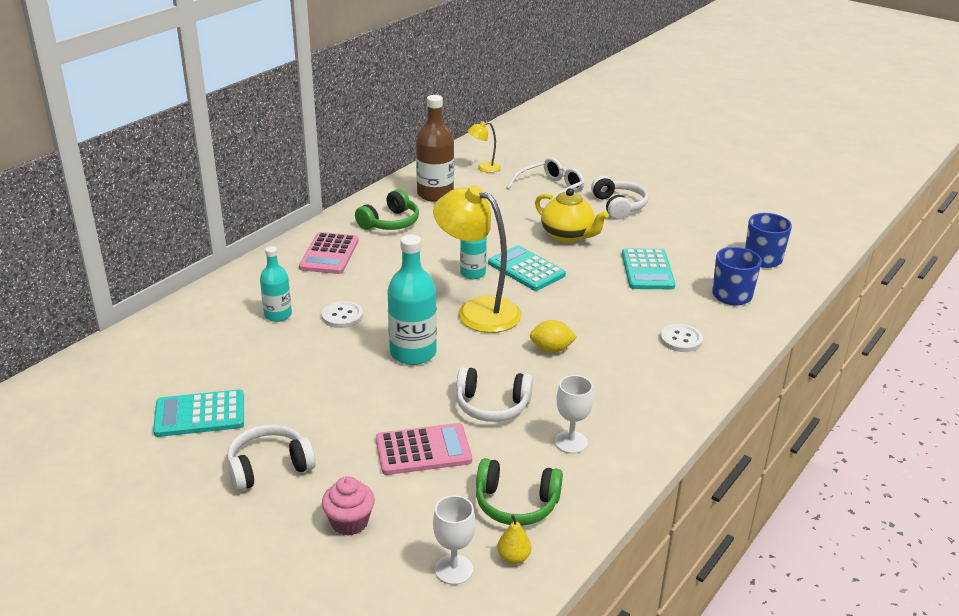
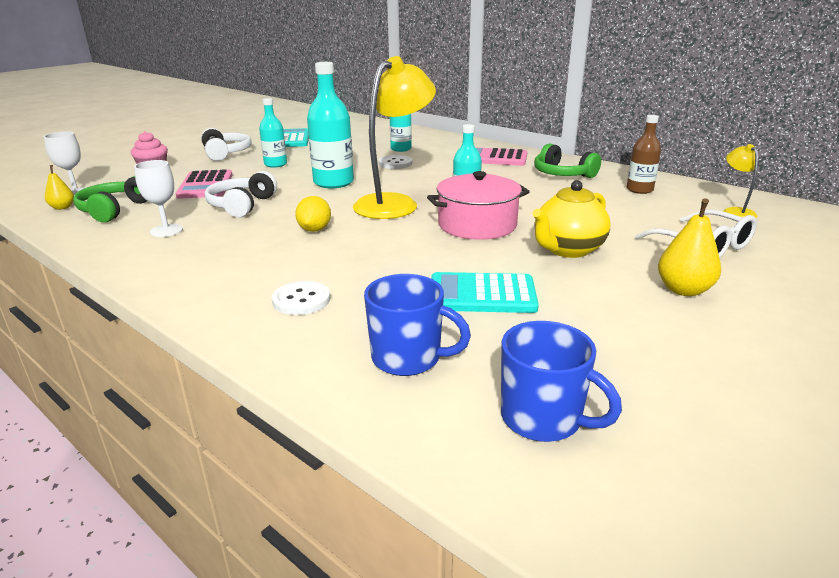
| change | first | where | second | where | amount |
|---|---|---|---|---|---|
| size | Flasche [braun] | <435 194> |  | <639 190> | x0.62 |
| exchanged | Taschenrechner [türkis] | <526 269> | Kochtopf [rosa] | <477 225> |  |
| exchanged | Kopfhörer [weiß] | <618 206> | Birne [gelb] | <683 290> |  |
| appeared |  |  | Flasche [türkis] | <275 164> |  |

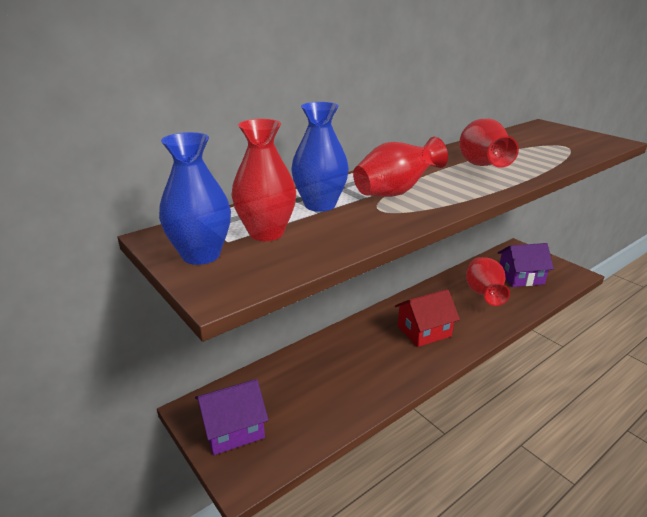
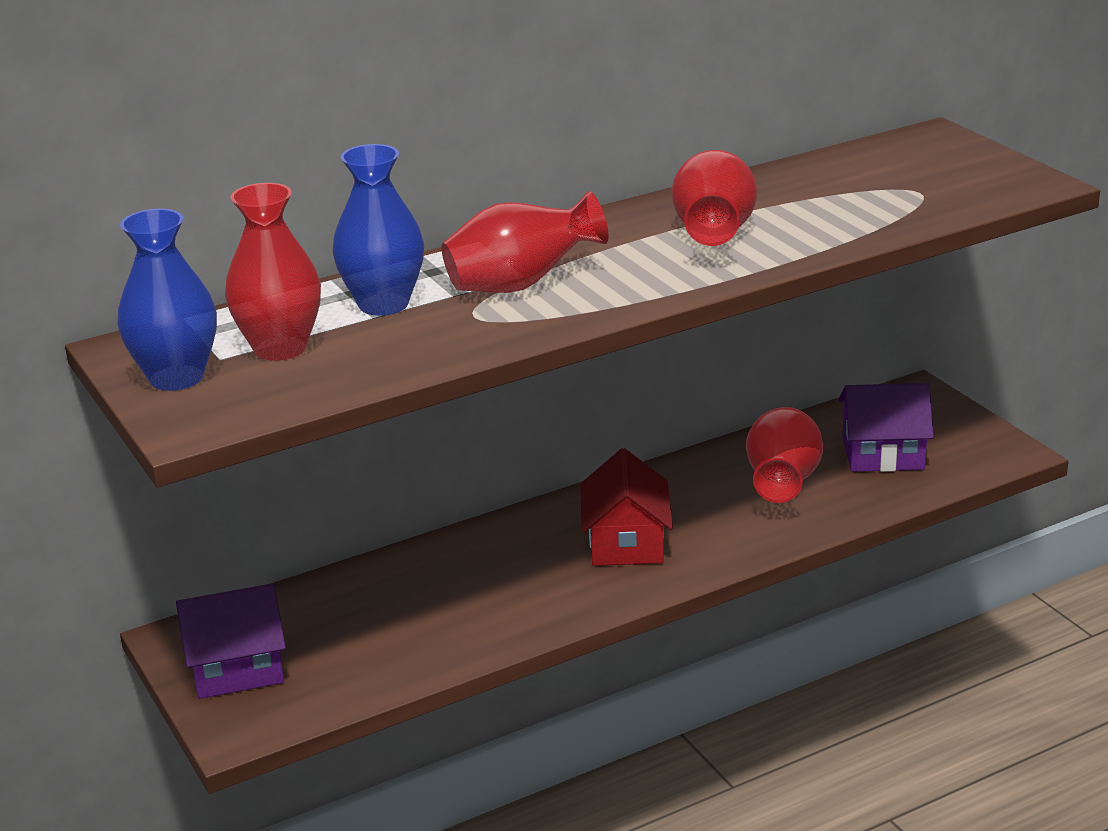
| change | first | where | second | where | amount |
|---|---|---|---|---|---|
| spun | Haus [rot] | <424 331> |  | <626 543> | 75 degrees counterclockwise |

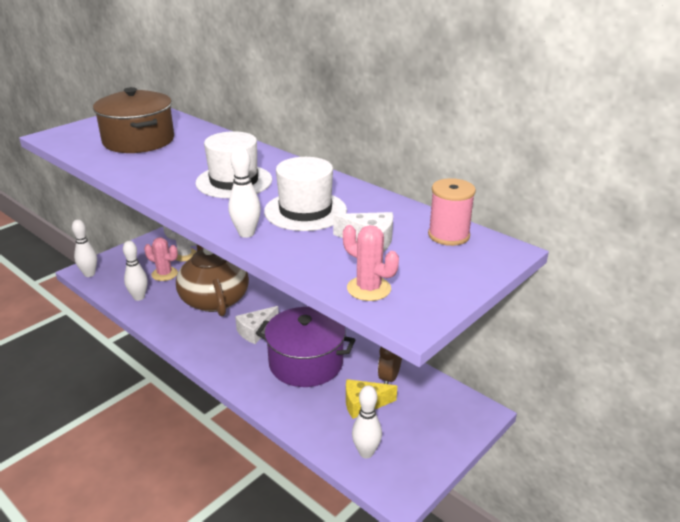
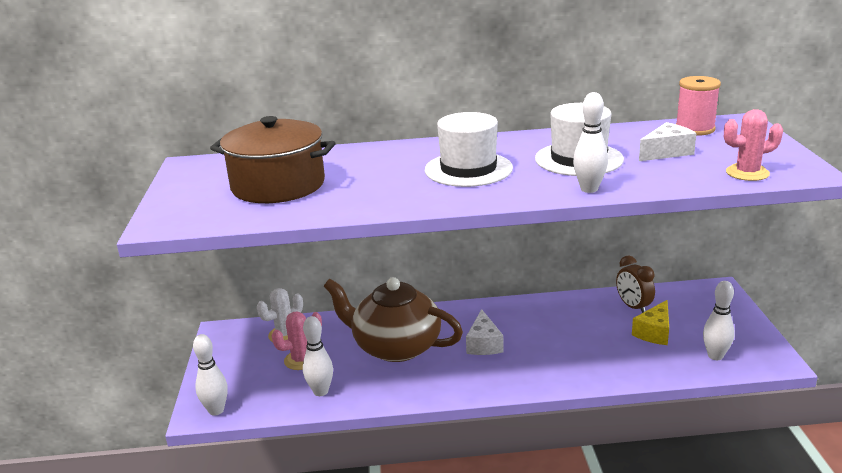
| change | first | where | second | where | amount |
|---|---|---|---|---|---|
| missing | Kochtopf [lila] | <306 363> |  |  |  |

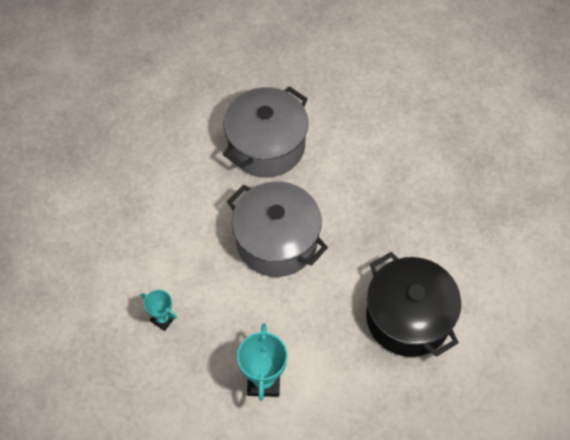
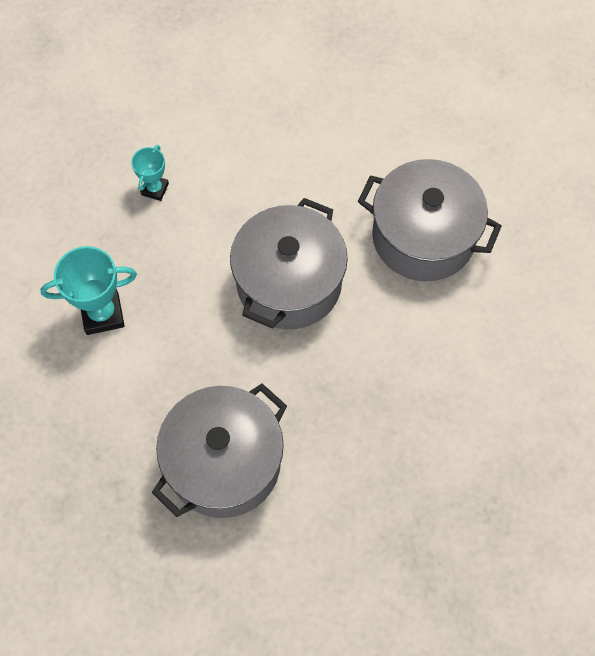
| change | first | where | second | where | amount |
|---|---|---|---|---|---|
| colour | Kochtopf [schwarz] | <408 318> | Kochtopf [grau] | <224 463> |  |

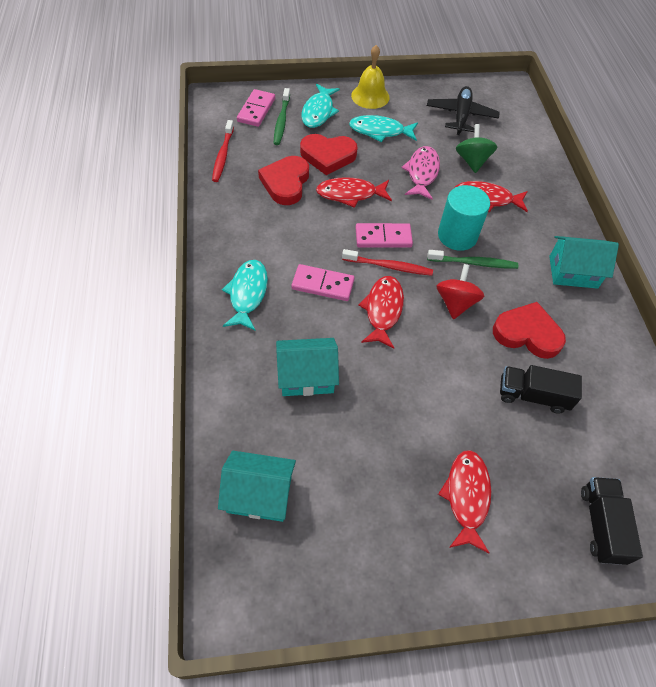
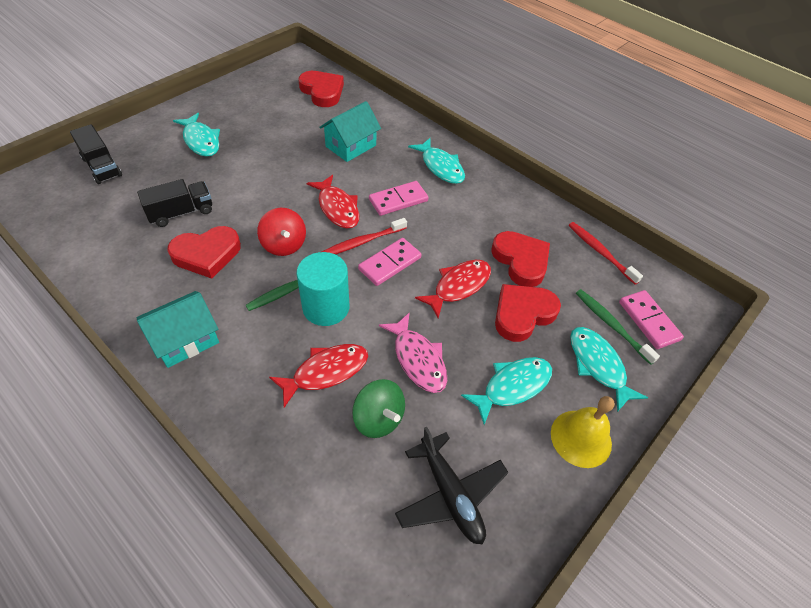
| change | first | where | second | where | amount |
|---|---|---|---|---|---|
| exchanged | Haus [türkis] | <259 494> | Herz [rot] | <322 92> |  |
| colour | Fisch [rot] | <466 496> | Fisch [türkis] | <201 141> |  |

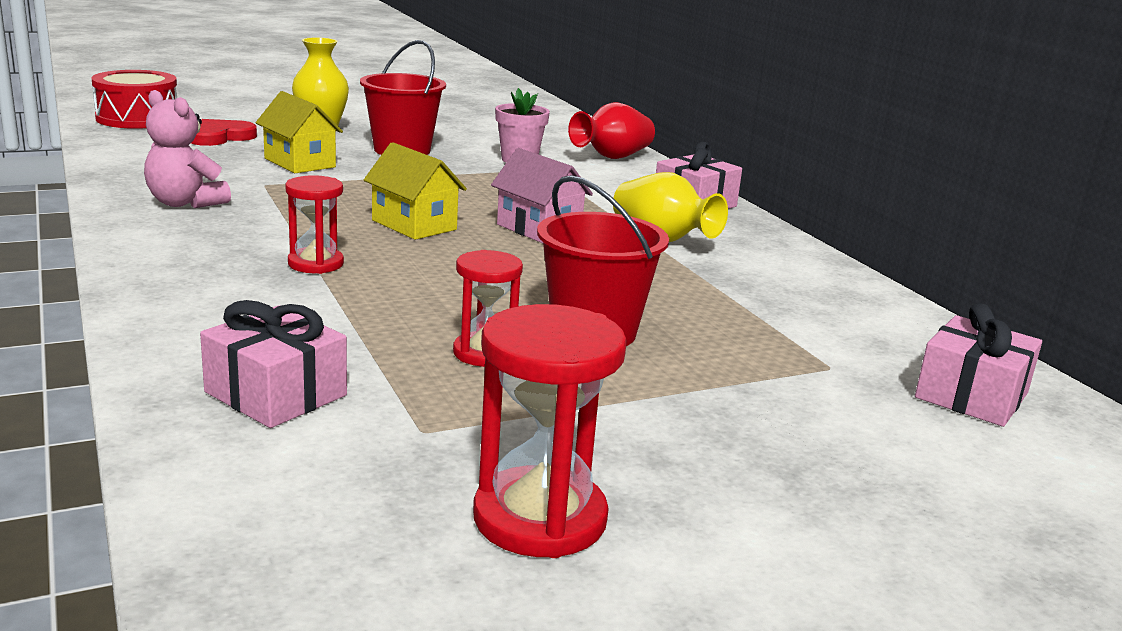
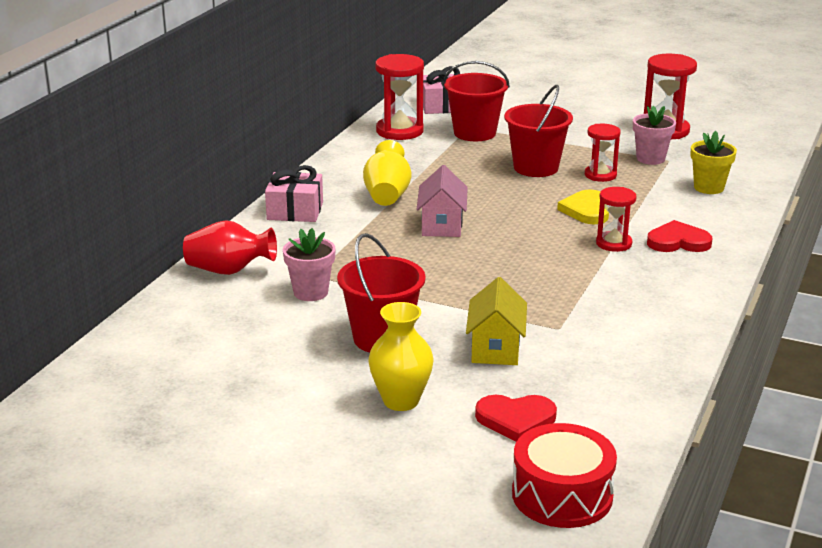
| change | first | where | second | where | amount |
|---|---|---|---|---|---|
| missing | Teddybär [rosa] | <185 203> |  |  |  |
| exchanged | Geschenk [rosa] | <276 394> | Blumentopf [gelb] | <709 188> |  |
| missing | Haus [gelb] | <414 225> |  |  |  |
| appeared |  |  | Sanduhr [rot] | <399 131> |  |
| appeared |  |  | Eimer [rot] | <474 133> |  |
| appeared |  |  | Herz [gelb] | <586 210> |  |
| appeared |  |  | Blumentopf [rosa] | <650 159> |  |
| appeared |  |  | Herz [rot] | <678 242> |  |

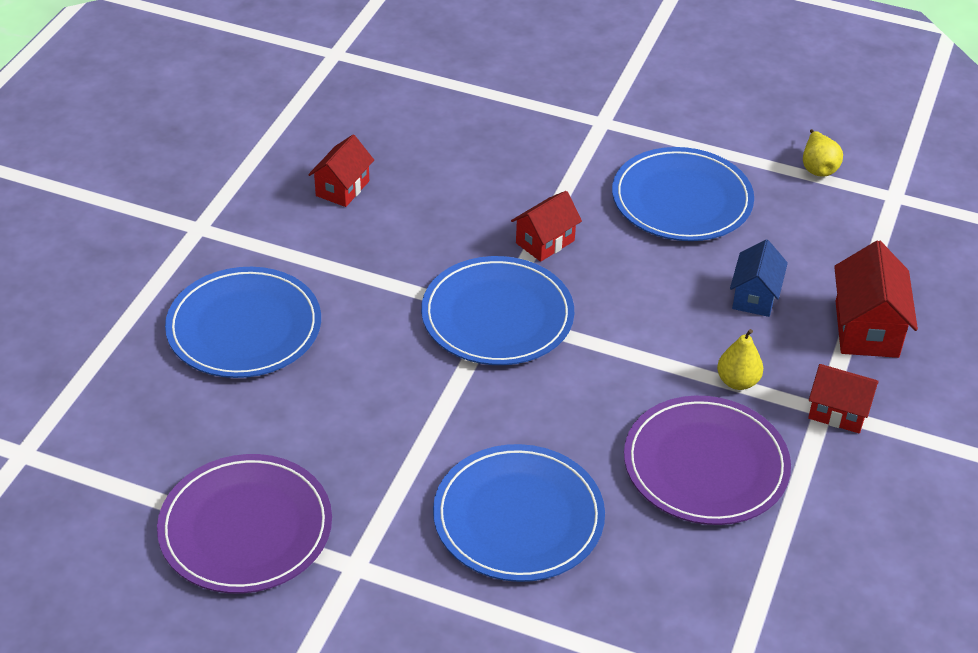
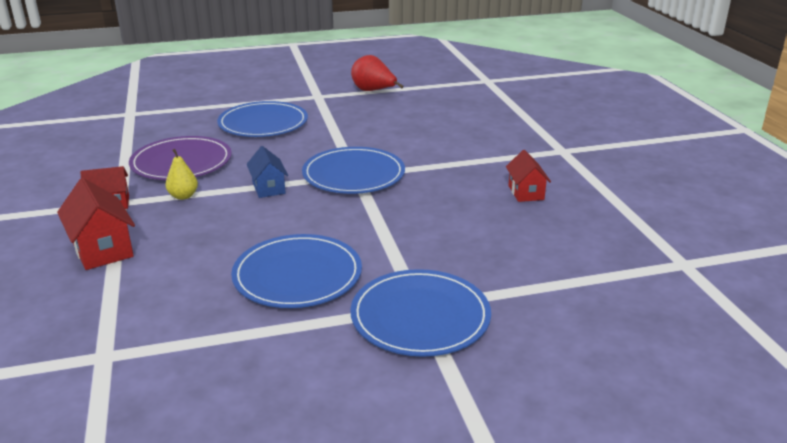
| change | first | where | second | where | amount |
|---|---|---|---|---|---|
| exchanged | Teller [lila] | <245 528> | Birne [rot] | <373 91> |  |
| relocated | Teller [blau] | <244 327> |  | <420 316> |  |
| missing | Haus [rot] | <545 242> |  |  |  |
| relocated | Haus [blau] | <754 296> |  | <268 188> |  |
| missing | Birne [gelb] | <818 167> |  |  |  |

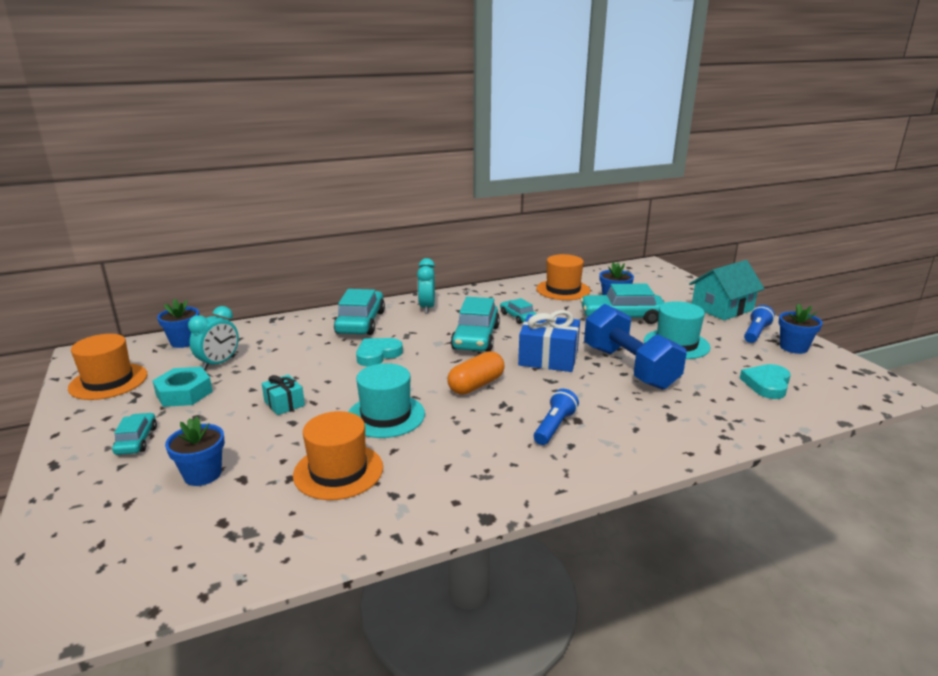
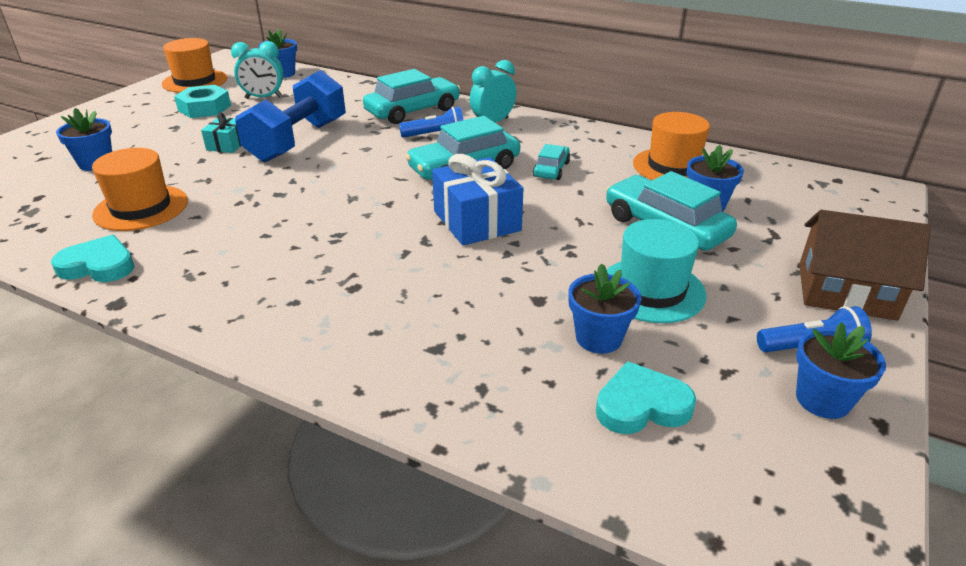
| change | first | where | second | where | amount |
|---|---|---|---|---|---|
| missing | Auto [türkis] | <137 440> |  |  |  |
| missing | Hut [türkis] | <386 416> |  |  |  |
| relocated | Herz [türkis] | <377 354> |  | <98 265> |  |
| missing | Kapsel [orange] | <476 385> |  |  |  |
| relocated | Taschenlampe [blau] | <554 427> |  | <435 135> |  |
| relocated | Hantel [blau] | <629 367> |  | <298 141> |  |
| colour | Haus [türkis] | <722 308> | Haus [braun] | <846 291> |  |
| appeared |  |  | Blumentopf [blau] | <598 338> |  |

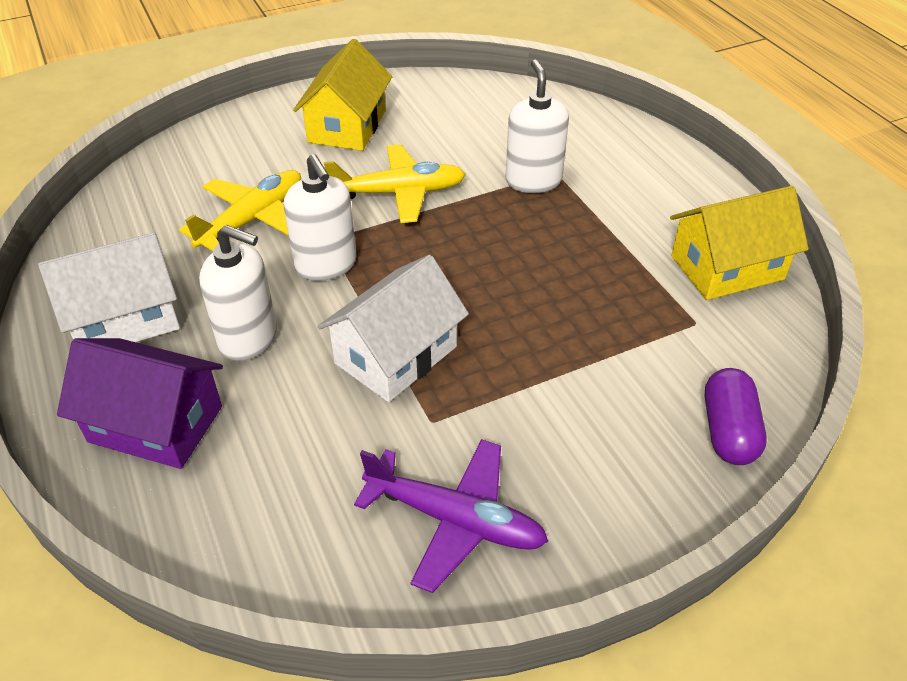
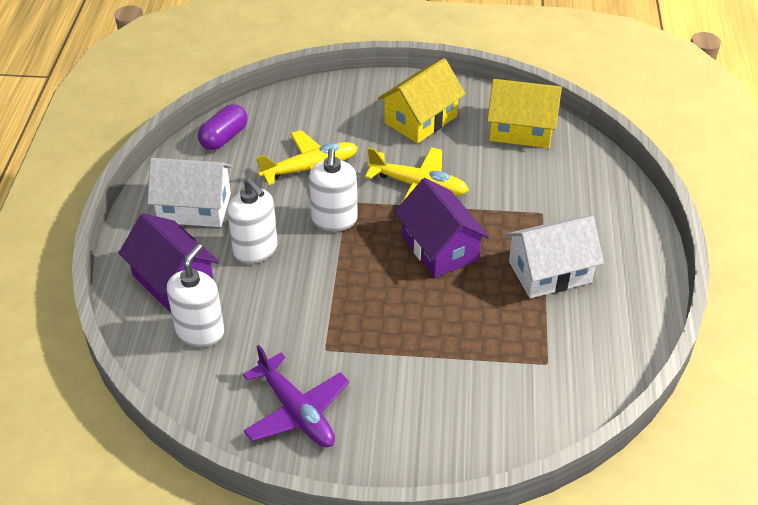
| change | first | where | second | where | amount |
|---|---|---|---|---|---|
| relocated | Haus [weiß] | <396 355> |  | <550 272> |  |
| relocated | Seifenspender [weiß] | <533 180> |  | <200 332> |  |
| relocated | Haus [gelb] | <727 267> |  | <521 130> |  |
| relocated | Kapsel [lila] | <728 431> |  | <224 138> |  |
| appeared |  |  | Haus [lila] | <439 247> |  |

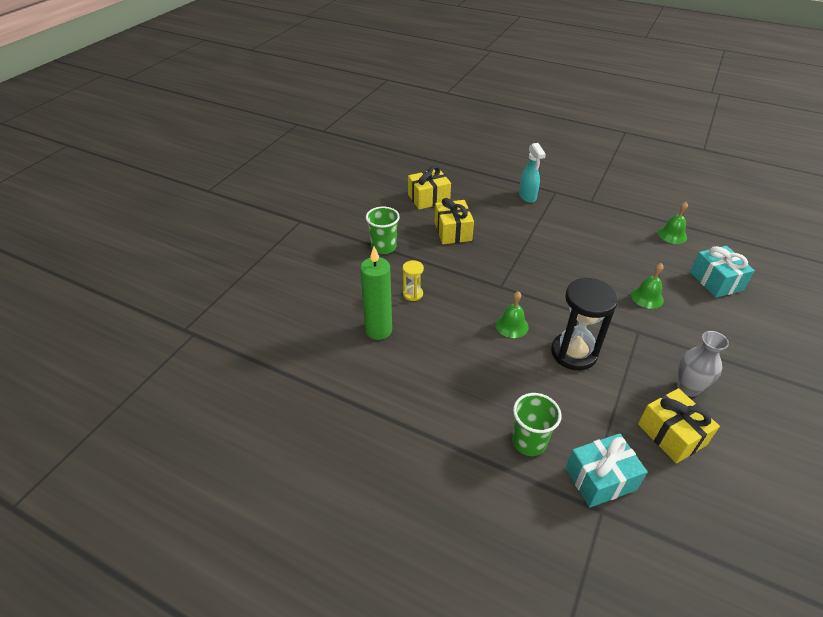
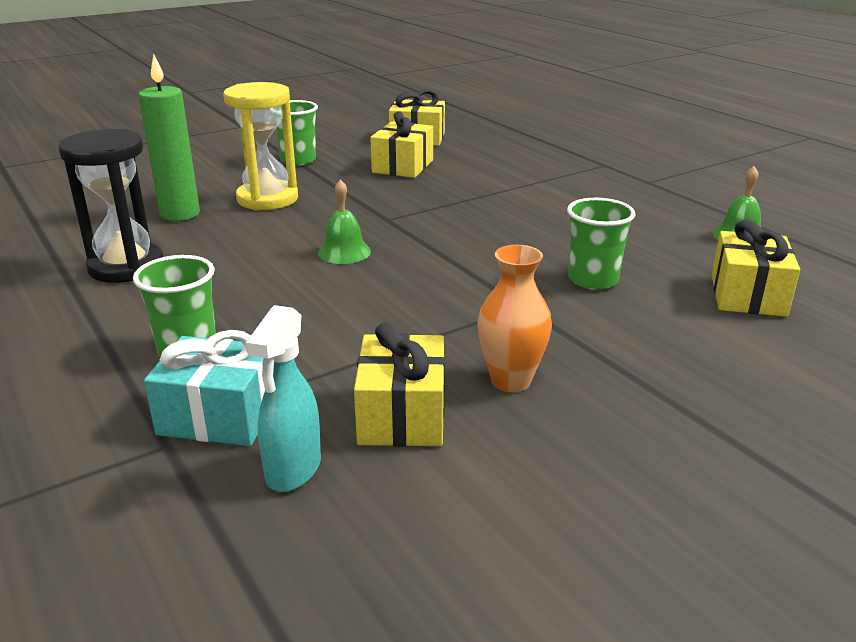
| change | first | where | second | where | amount |
|---|---|---|---|---|---|
| size | Sanduhr [gelb] | <413 294> |  | <267 199> | x2.04 |
| relocated | Sprühflasche [türkis] | <527 197> |  | <293 470> |  |
| relocated | Sanduhr [schwarz] | <574 353> |  | <126 267> |  |
| exchanged | Glocke [grün] | <647 297> | Becher [grün] | <593 280> |  |
| colour | Vase [grau] | <687 388> | Vase [orange] | <510 381> |  |
| colour | Geschenk [türkis] | <716 281> | Geschenk [gelb] | <748 295> |  |

